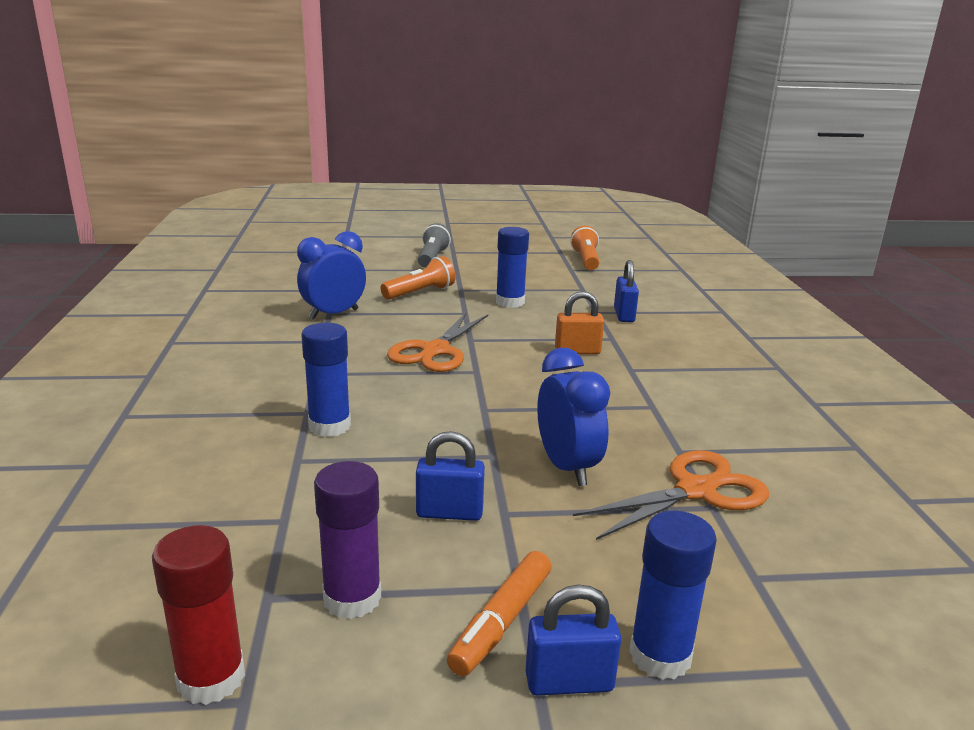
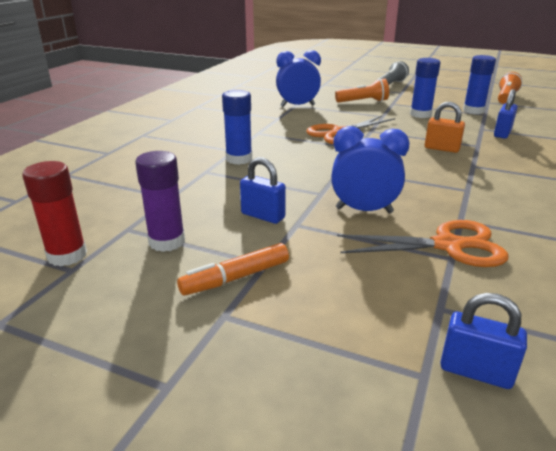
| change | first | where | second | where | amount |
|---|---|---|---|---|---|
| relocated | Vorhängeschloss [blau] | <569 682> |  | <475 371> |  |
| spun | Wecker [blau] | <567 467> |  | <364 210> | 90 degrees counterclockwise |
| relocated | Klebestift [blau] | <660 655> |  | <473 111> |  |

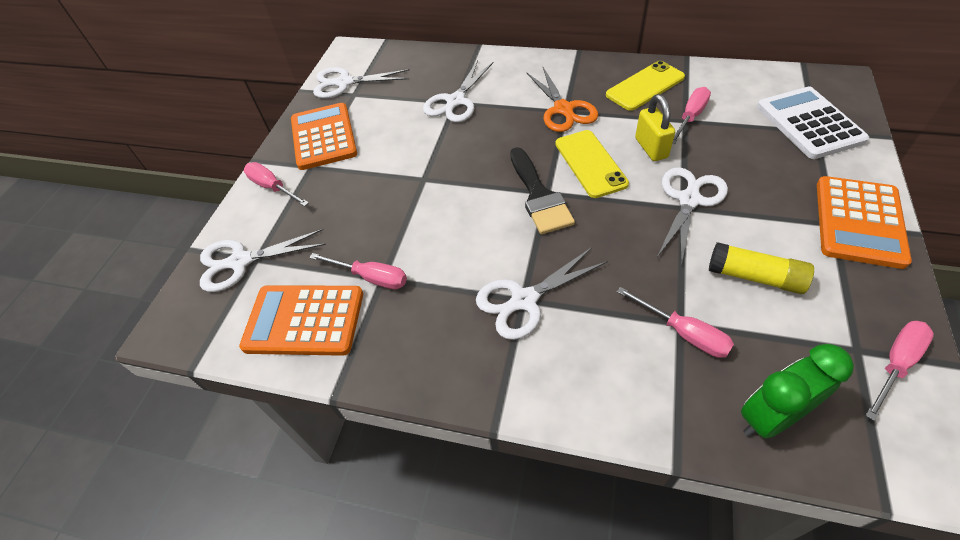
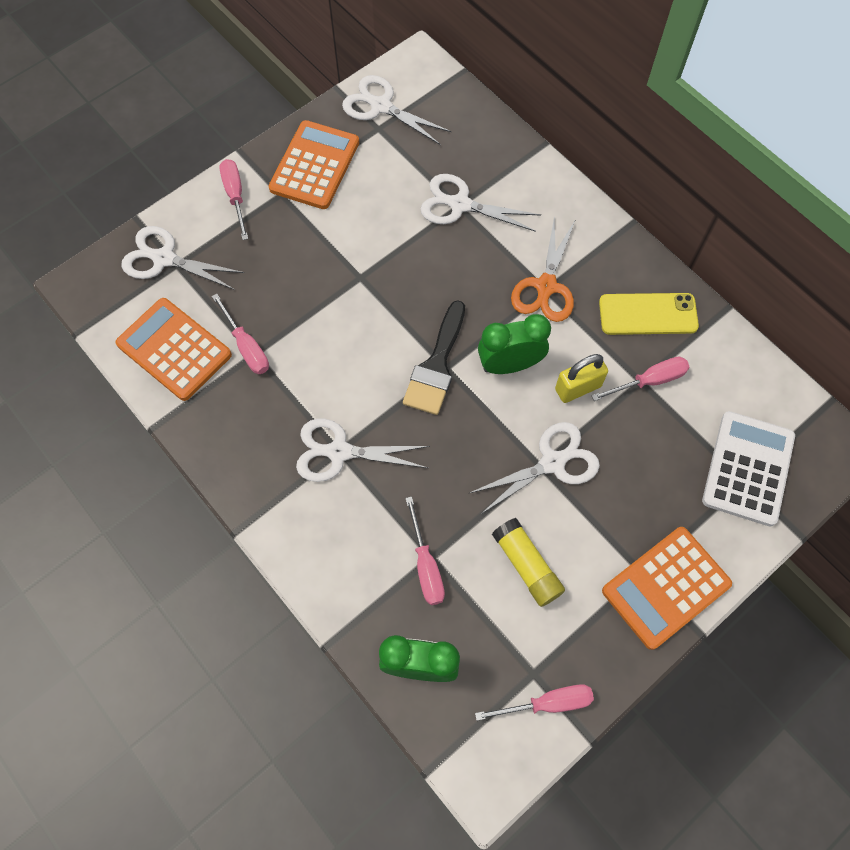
| change | first | where | second | where | amount |
|---|---|---|---|---|---|
| spun | Schere [weiß] | <456 101> |  | <460 205> | 45 degrees clockwise |
| exchanged | Handy [gelb] | <590 163> | Wecker [grün] | <509 364> |  |
| spun | Vorhängeschloss [gelb] | <651 148> |  | <578 388> | 45 degrees clockwise |

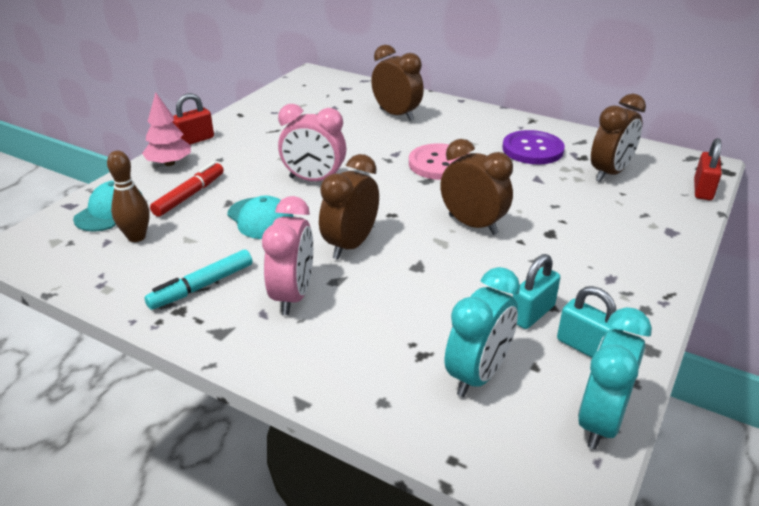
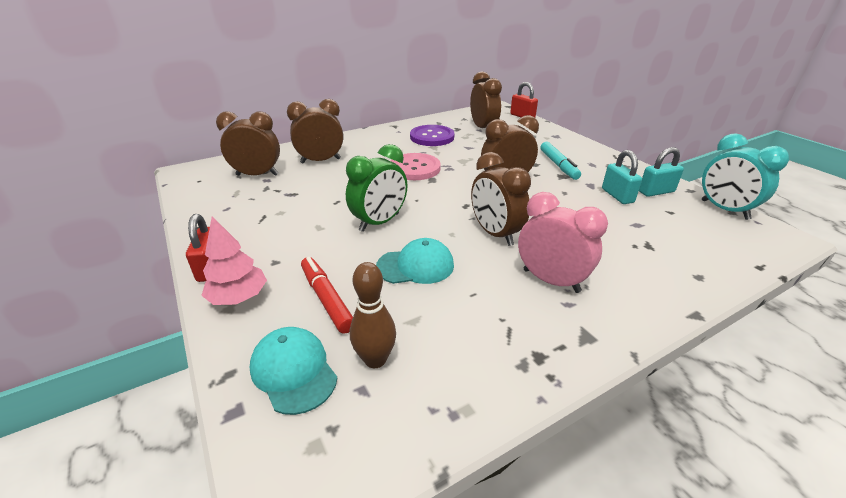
| change | first | where | second | where | amount |
|---|---|---|---|---|---|
| relocated | Filzstift [türkis] | <202 286> |  | <558 165> |  |
| colour | Wecker [rosa] | <314 180> | Wecker [grün] | <379 222> |  |
| missing | Wecker [türkis] | <478 375> |  |  |  |
| appeared |  |  | Wecker [braun] | <257 175> |  |

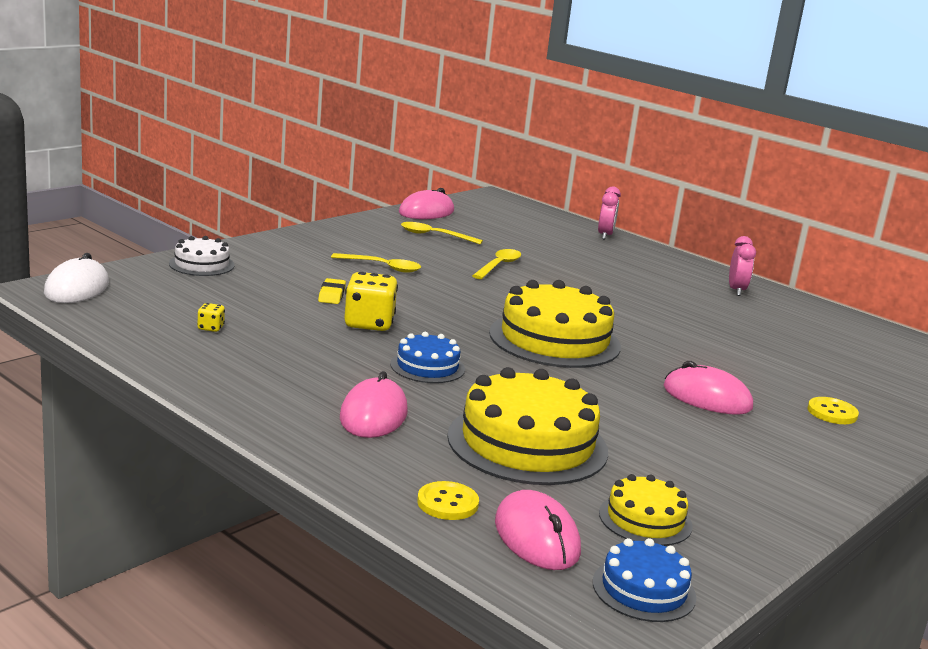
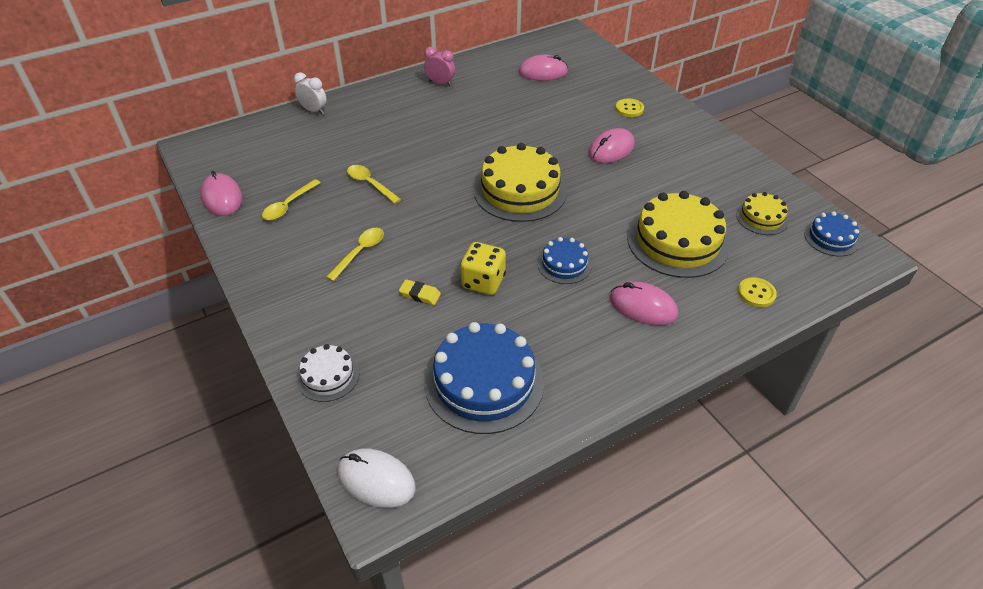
| change | first | where | second | where | amount |
|---|---|---|---|---|---|
| exchanged | Spielwürfel [gelb] | <210 328> | Kuchen [blau] | <484 382> |  |
| relocated | Computermaus [rosa] | <536 537> |  | <543 72> |  |
| colour | Wecker [rosa] | <605 235> | Wecker [weiß] | <313 110> |  |

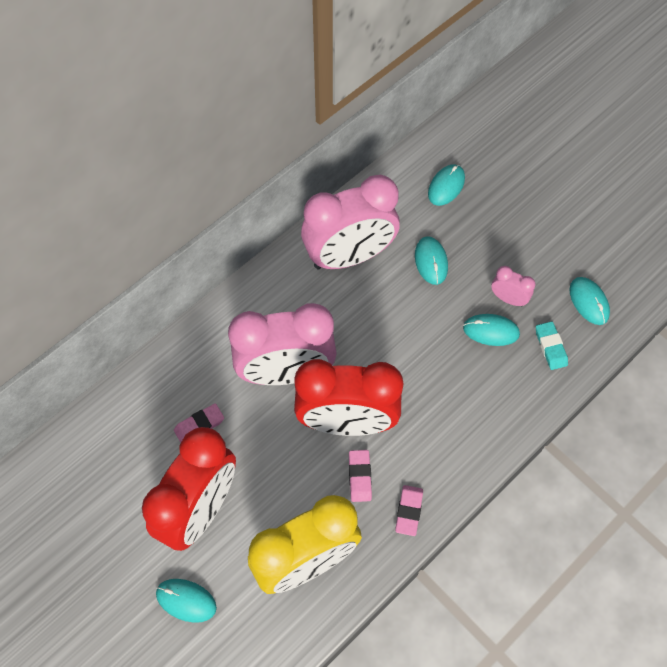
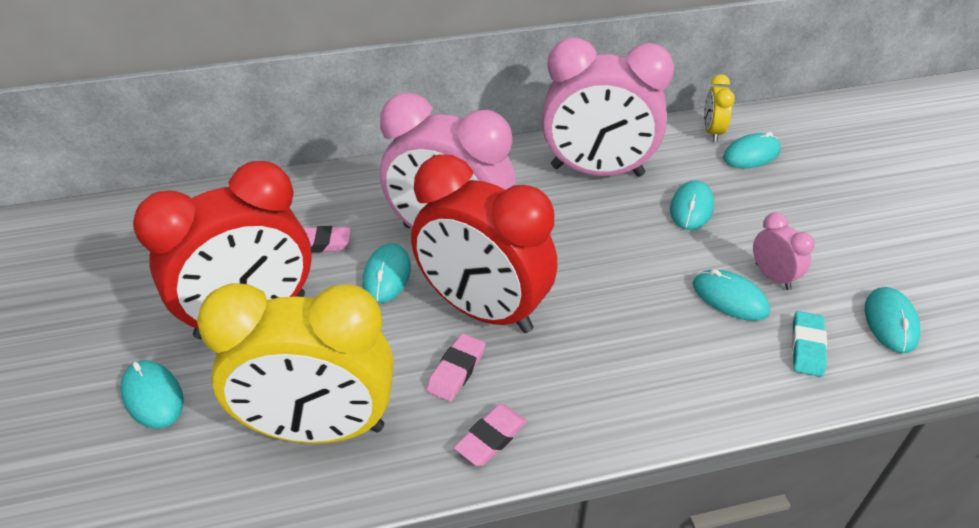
| change | first | where | second | where | amount |
|---|---|---|---|---|---|
| appeared |  |  | Computermaus [türkis] | <387 275> |  |
| appeared |  |  | Wecker [gelb] | <712 132> |  |

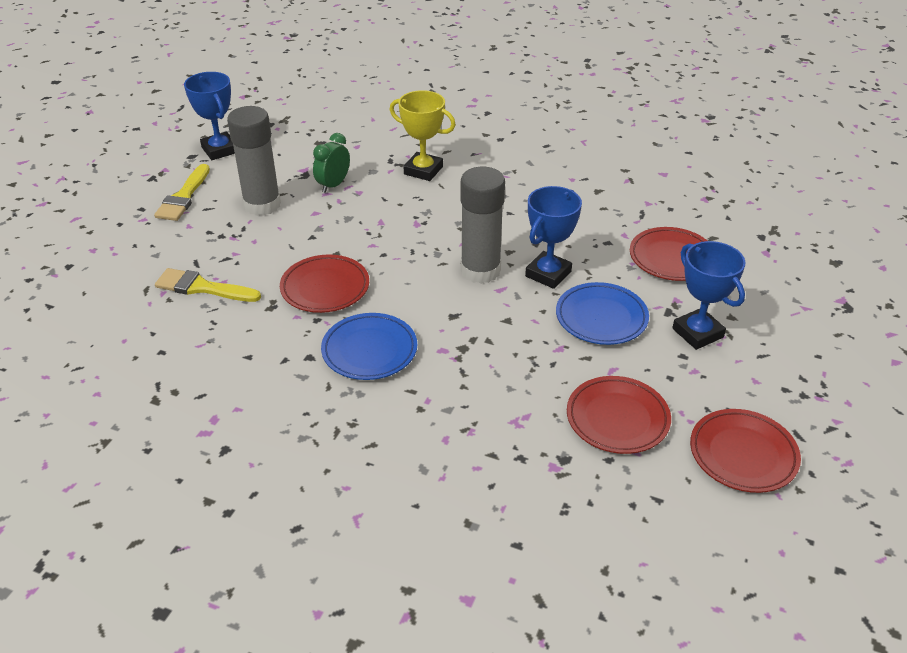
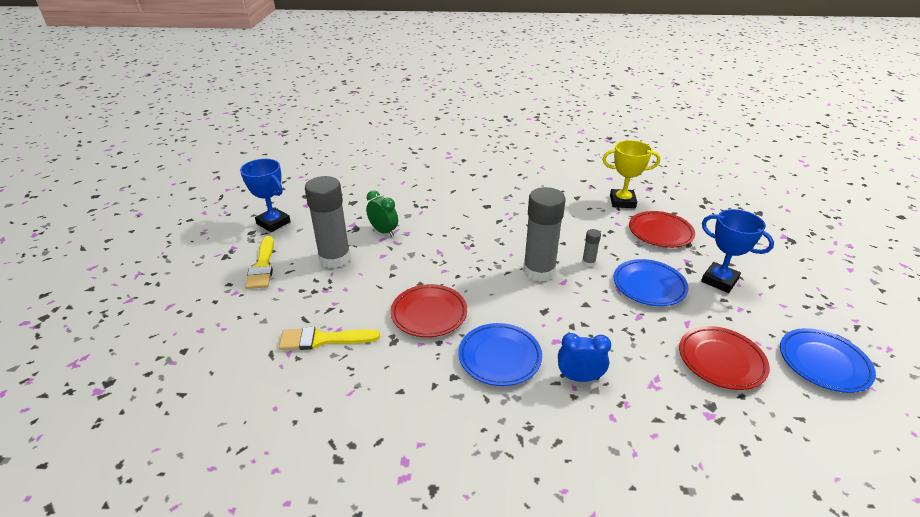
| change | first | where | second | where | amount |
|---|---|---|---|---|---|
| spun | Wecker [grün] | <333 185> |  | <383 231> | 120 degrees clockwise |
| relocated | Pokal [gelb] | <423 170> |  | <622 202> |  |
| exchanged | Pokal [blau] | <548 274> | Klebestift [grau] | <588 262> |  |
| colour | Teller [rot] | <743 454> | Teller [blau] | <823 363> |  |
| appeared |  |  | Wecker [blau] | <579 378> |  |

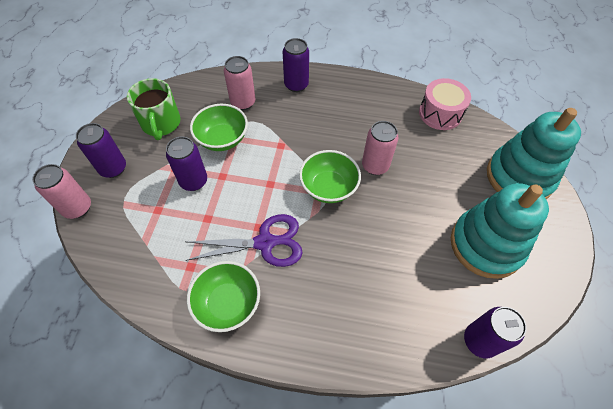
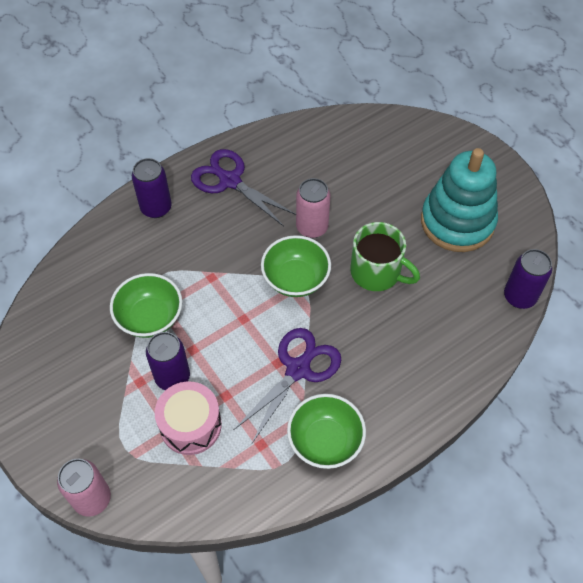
| change | first | where | second | where | amount |
|---|---|---|---|---|---|
| missing | Dose [lila] | <113 168> |  |  |  |
| relocated | Tasse [grün] | <161 124> |  | <377 272> |  |
| missing | Dose [rosa] | <243 102> |  |  |  |
| relocated | Trommel [rosa] | <440 113> |  | <190 425> |  |
| missing | Stapelspielzeug [türkis] | <519 177> |  |  |  |
| appeared |  |  | Schere [lila] | <229 180> |  |

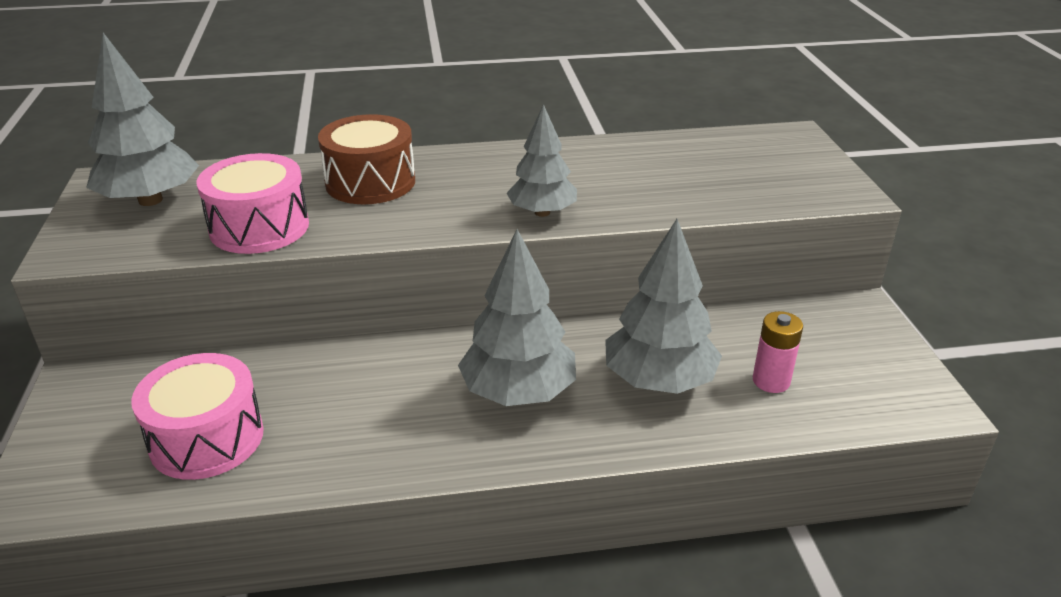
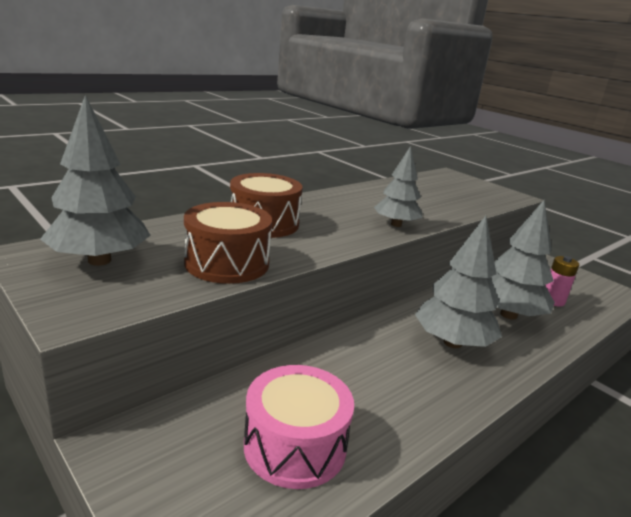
| change | first | where | second | where | amount |
|---|---|---|---|---|---|
| colour | Trommel [rosa] | <259 227> | Trommel [braun] | <227 263> |  |

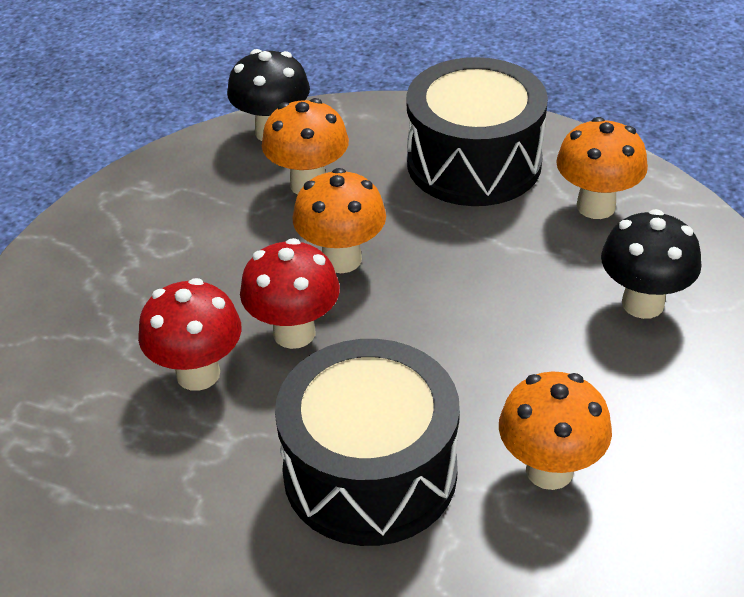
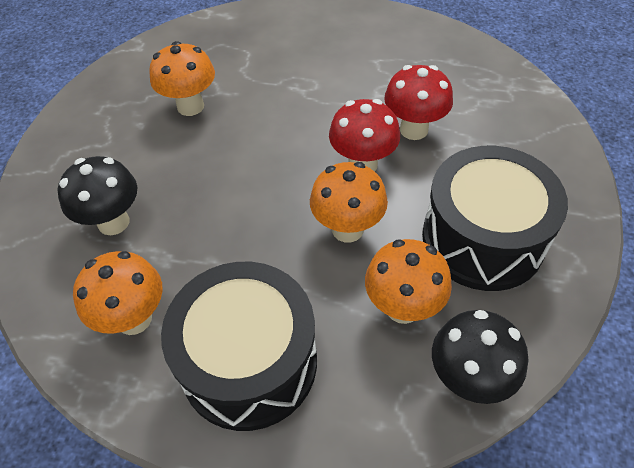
| change | first | where | second | where | amount |
|---|---|---|---|---|---|
| relocated | Trommel [schwarz] | <370 472> |  | <482 239> |  |

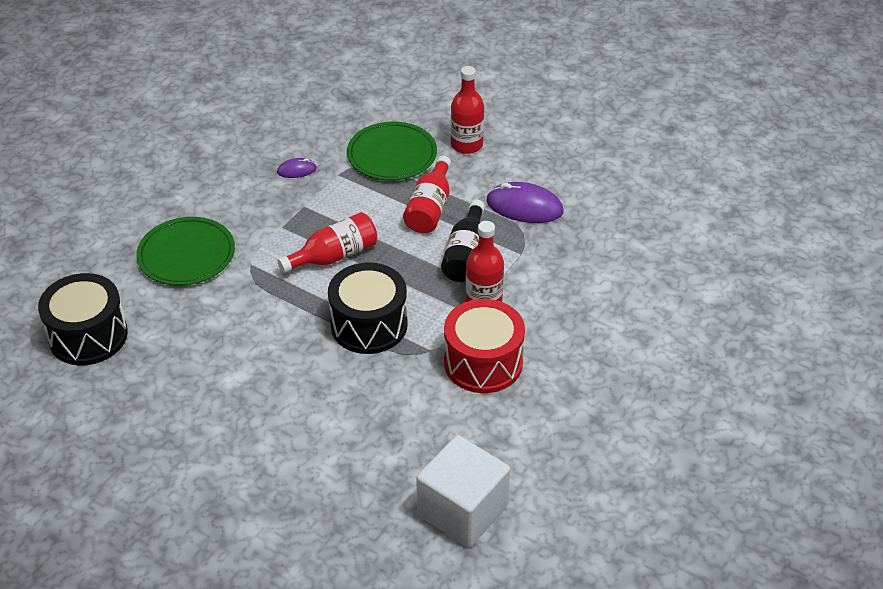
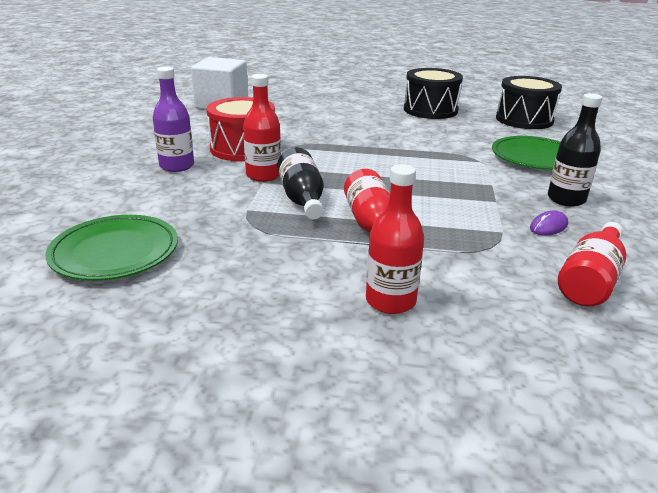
| change | first | where | second | where | amount |
|---|---|---|---|---|---|
| relocated | Flasche [rot] | <334 256> |  | <590 280> |  |
| relocated | Trommel [schwarz] | <369 325> |  | <430 110> |  |
| relocated | Teller [grün] | <392 155> |  | <115 252> |  |
| missing | Computermaus [lila] | <524 207> |  |  |  |
| appeared |  |  | Flasche [lila] | <177 166> |  |
| appeared |  |  | Flasche [schwarz] | <566 199> |  |

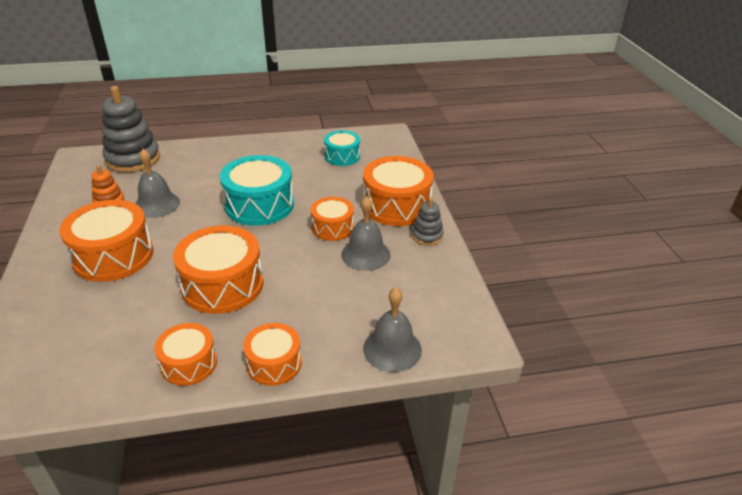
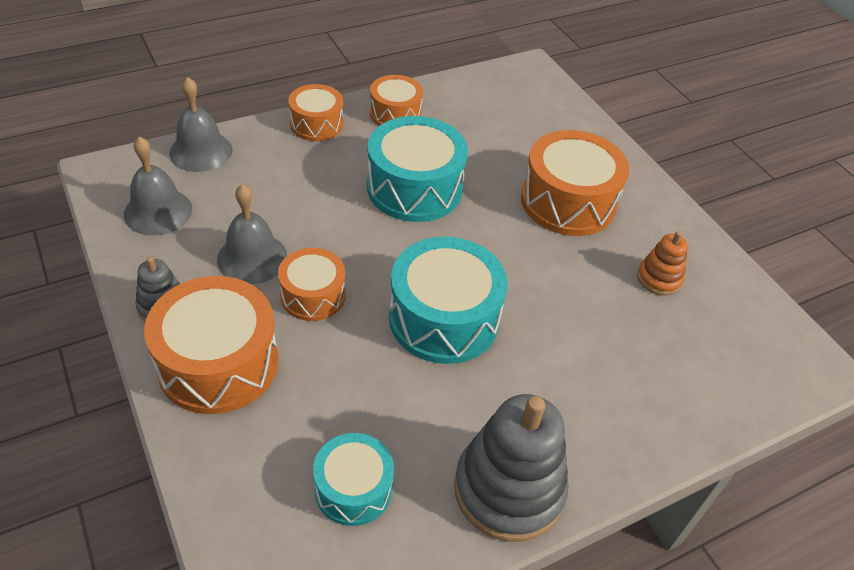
| change | first | where | second | where | amount |
|---|---|---|---|---|---|
| relocated | Stapelspielzeug [grau] | <133 159> |  | <508 489> |  |
| relocated | Glocke [grau] | <157 204> |  | <158 211> |  |
| colour | Trommel [orange] | <222 285> | Trommel [türkis] | <414 188> |  |

